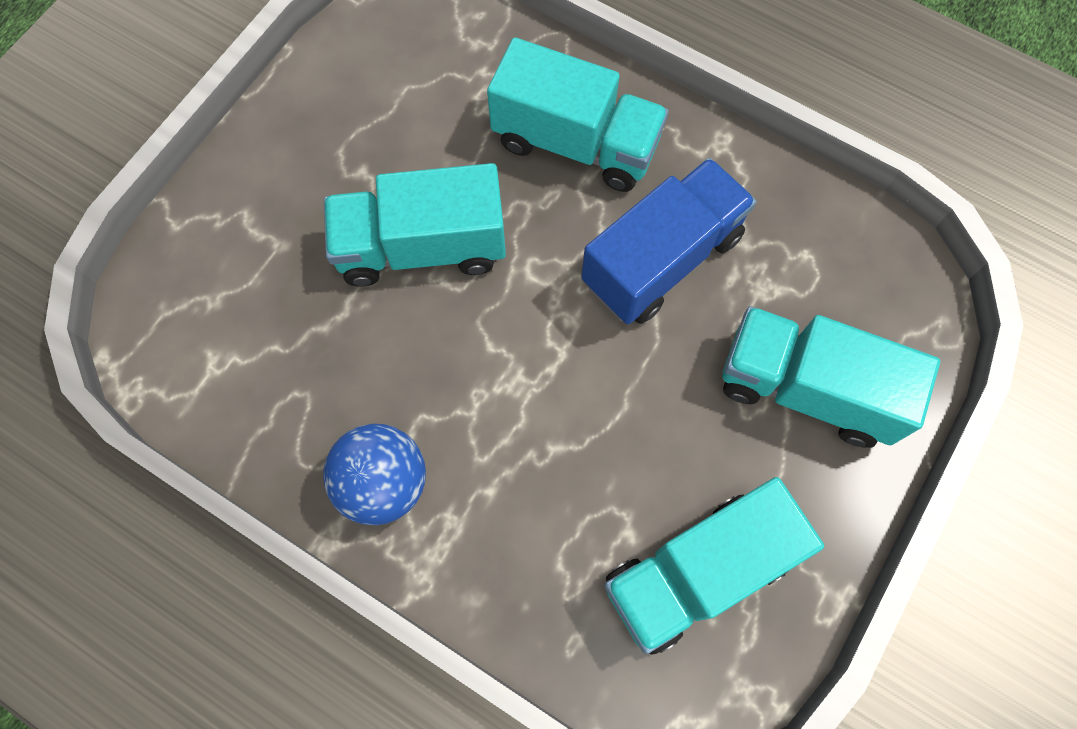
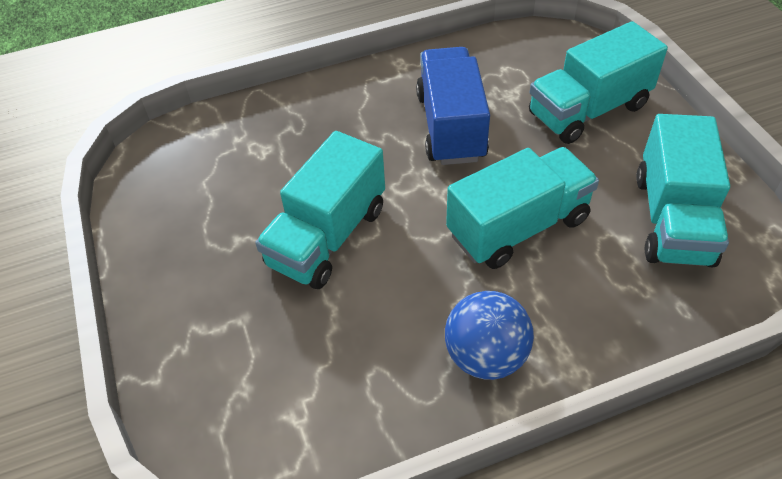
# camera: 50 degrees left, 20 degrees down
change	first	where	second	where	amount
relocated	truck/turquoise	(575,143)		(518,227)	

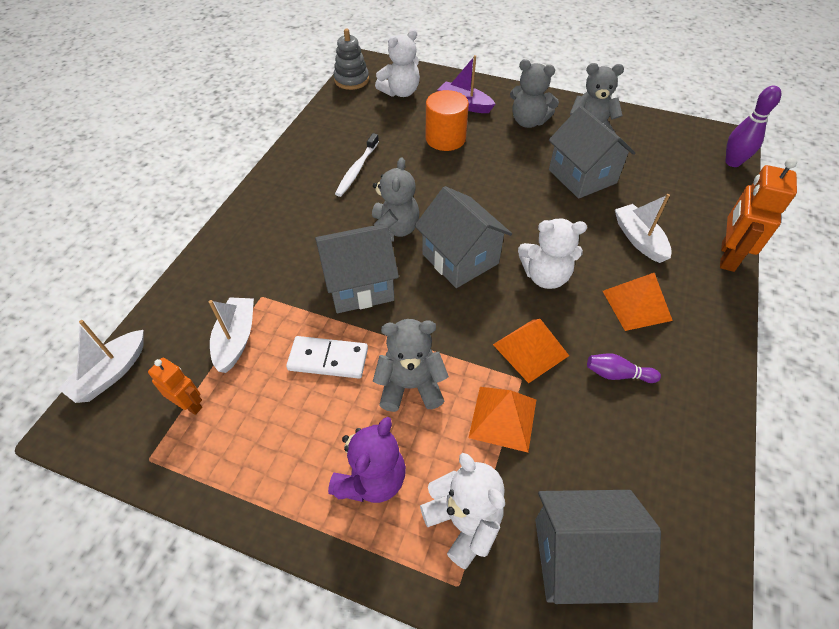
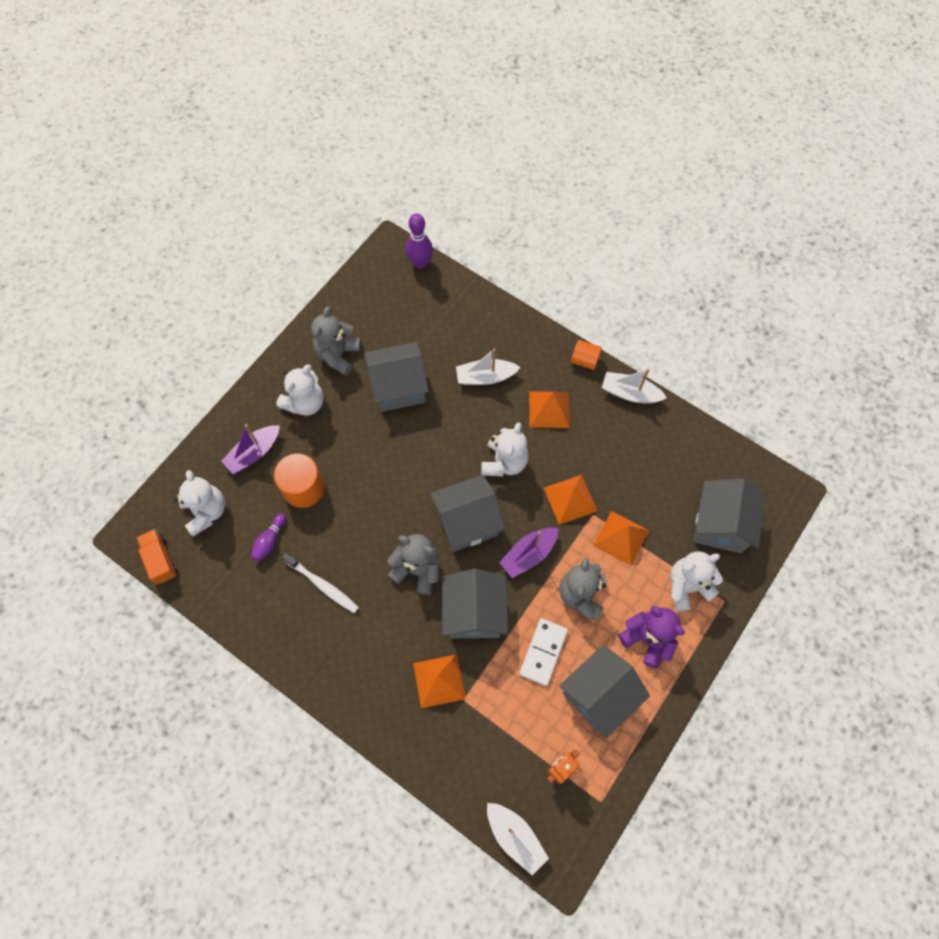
# camera: 75 degrees left, 15 degrees up
change	first	where	second	where	amount
relocated	boat/white	(236,339)		(630,393)	
exchanged	stacking toy/grey	(351,80)	truck/orange	(160,560)	
colour	teddy bear/grey	(528,121)	teddy bear/white	(305,403)	
relocated	bowling pin/purple	(617,374)		(270,541)	
missing	robot/orange	(727,256)			
appeared			pyramid/orange	(439,681)	
appeared			boat/purple	(528,554)	
appeared			house/grey	(598,695)	
appeared			cylinder/orange	(584,360)	

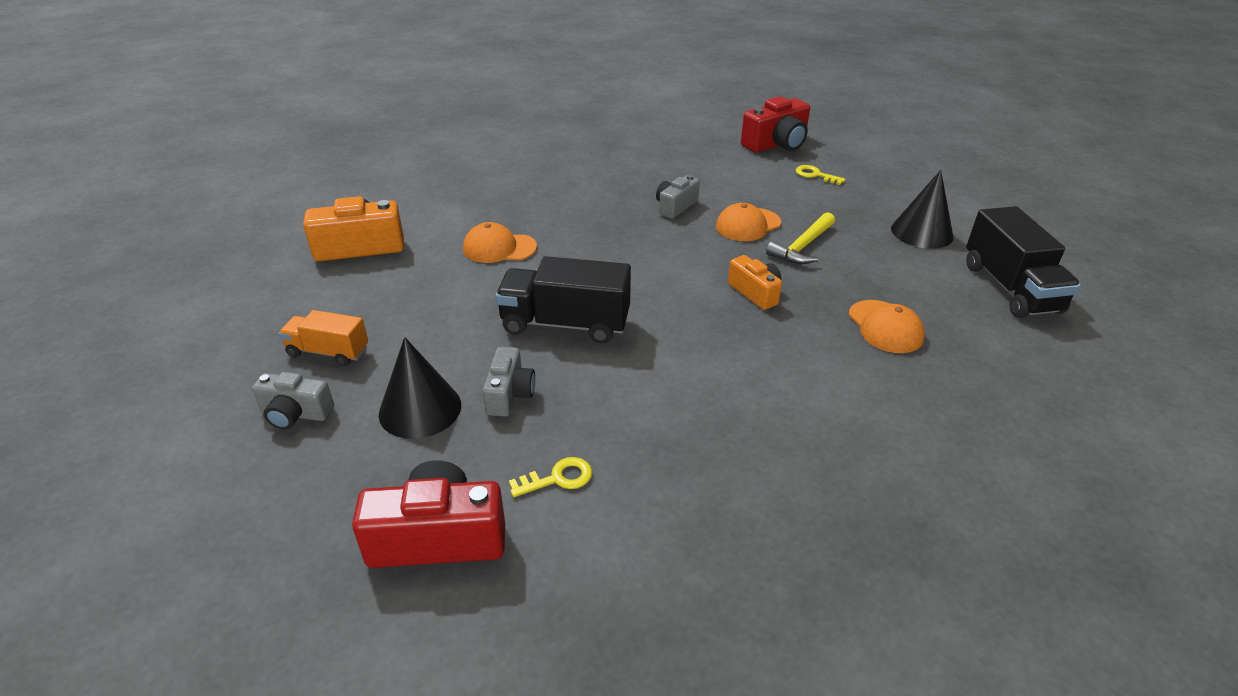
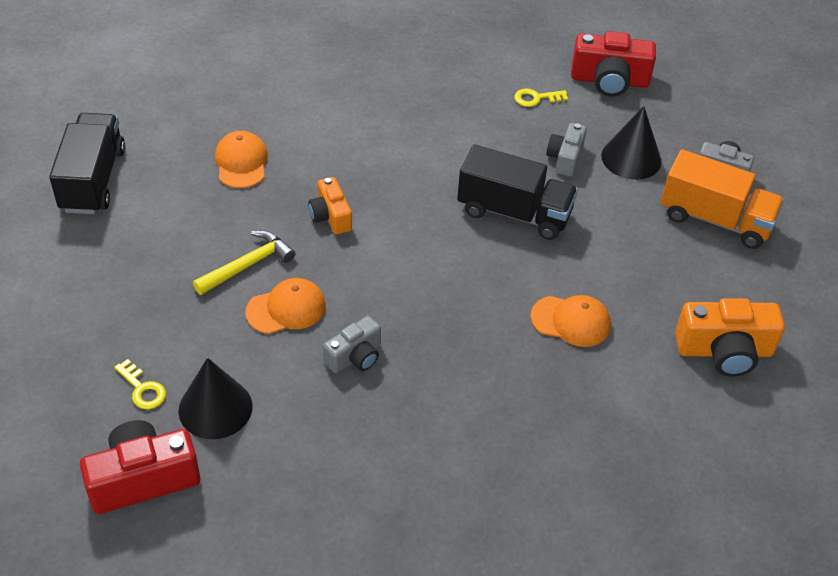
# camera: 170 degrees left, 10 degrees up
change	first	where	second	where	amount
size	truck/orange	(328,352)		(715,219)	x1.67
relocated	cone/black	(922,232)		(215,408)	

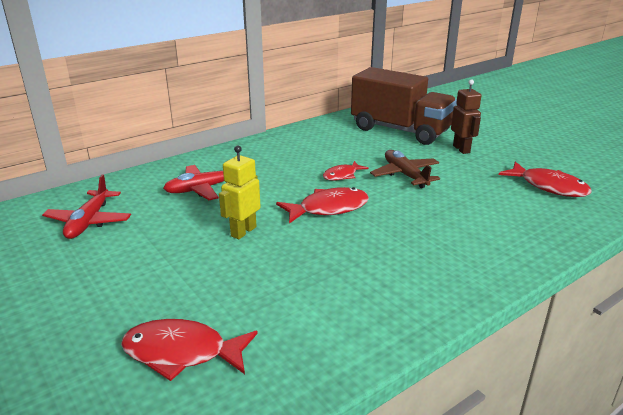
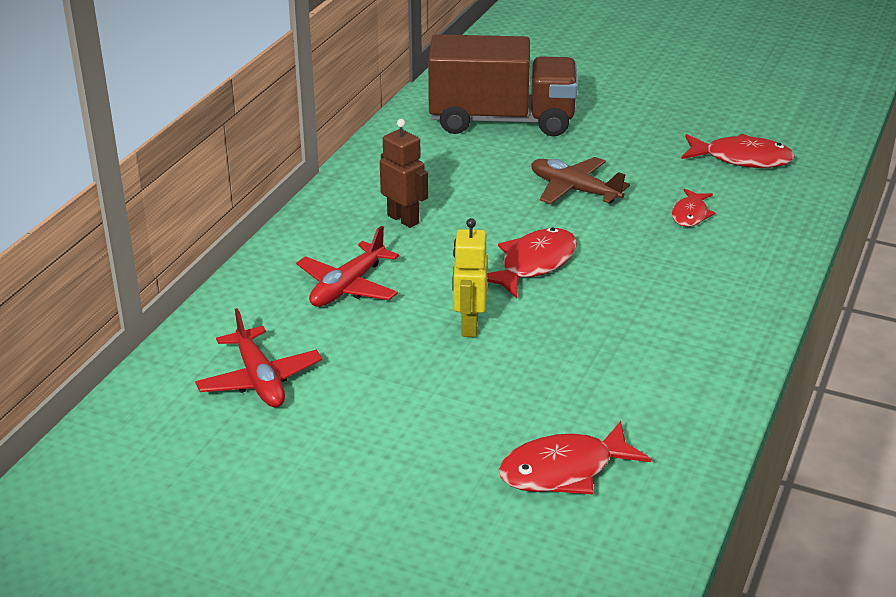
# camera: 30 degrees left, 5 degrees up
change	first	where	second	where	amount
relocated	fish/red	(342,175)		(690,214)	
relocated	robot/brown	(461,149)		(403,219)	

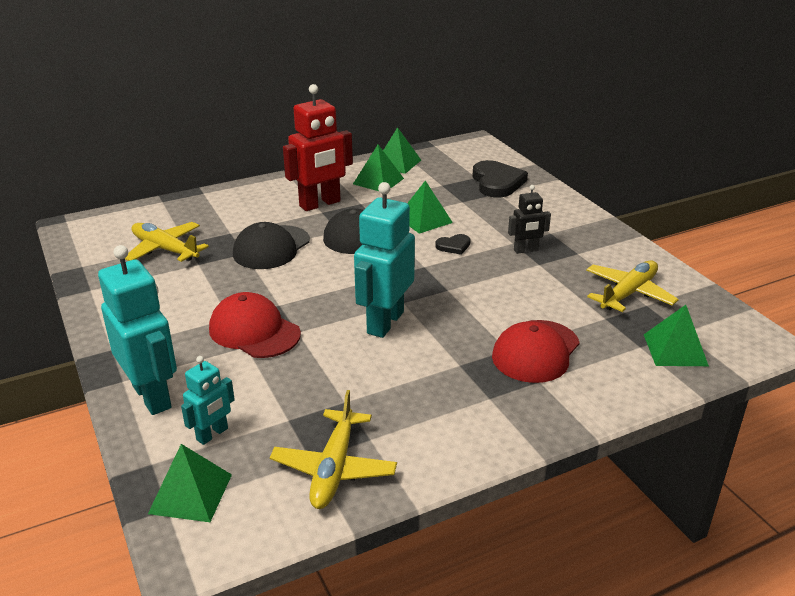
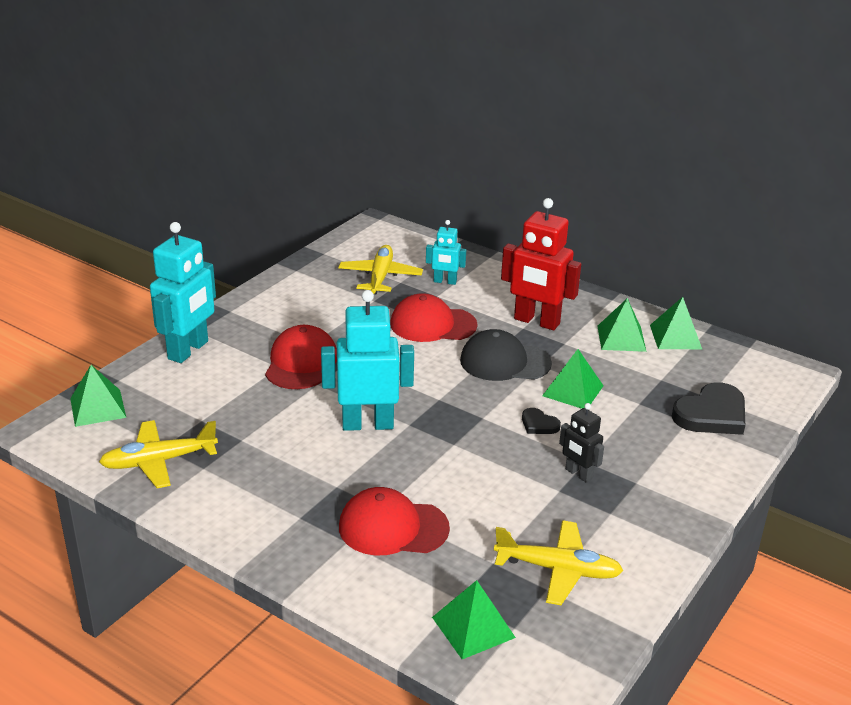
# camera: 60 degrees right, 0 degrees up
change	first	where	second	where	amount
relocated	robot/turquoise	(212,434)		(445,281)	
colour	cap/black	(271,248)	cap/red	(432,324)	

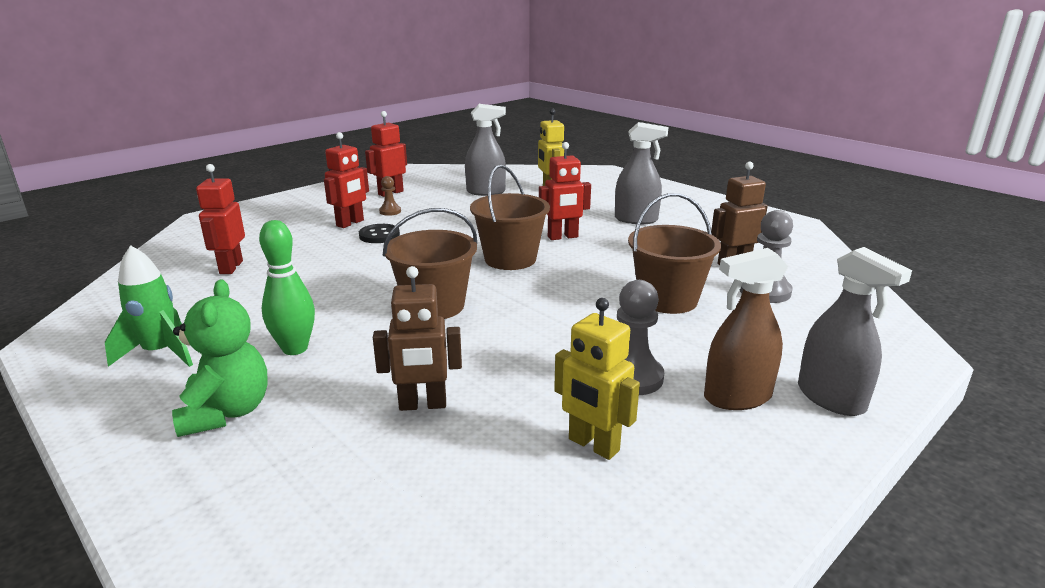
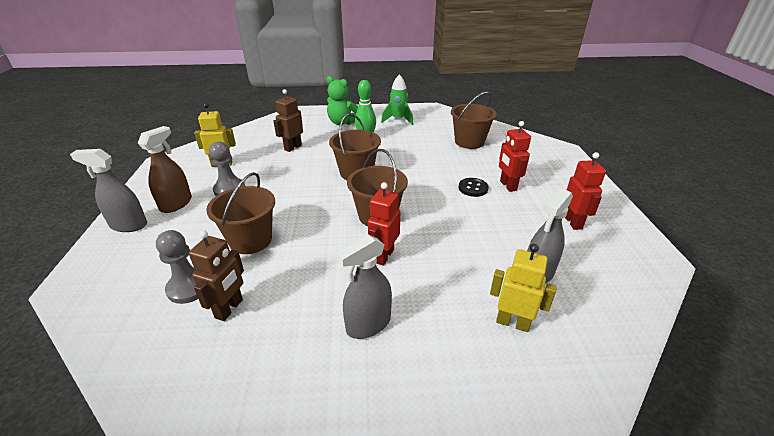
# camera: 130 degrees right, 10 degrees up
change	first	where	second	where	amount
exchanged	robot/red	(230,267)	bucket/brown	(469,142)	
missing	pawn/brown	(390,211)			

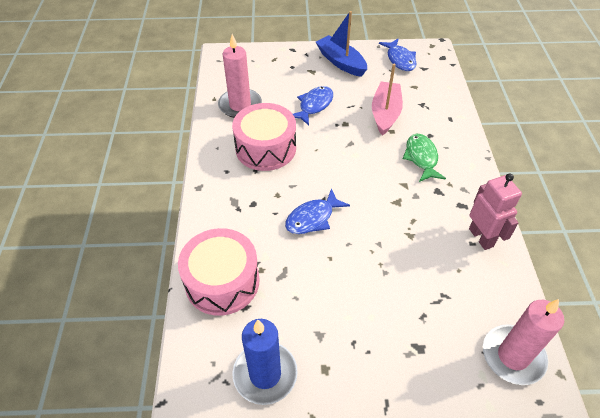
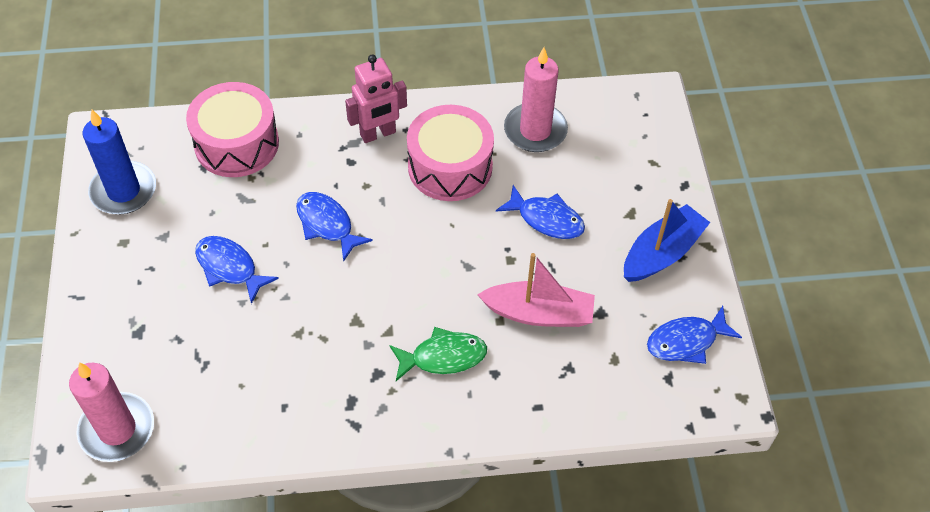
# camera: 85 degrees right, 5 degrees up
change	first	where	second	where	amount
relocated	robot/pink	(481,237)		(378,134)	
appeared			fish/blue	(229,268)	

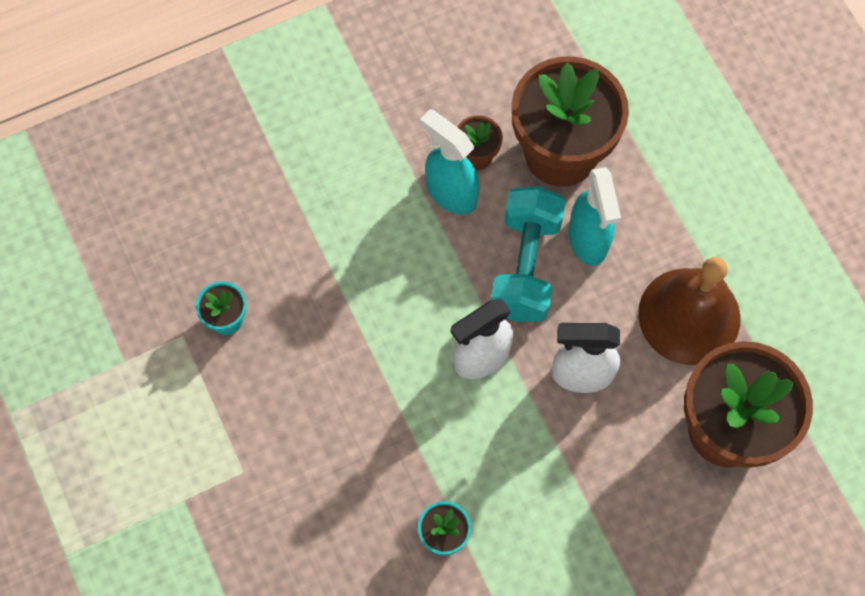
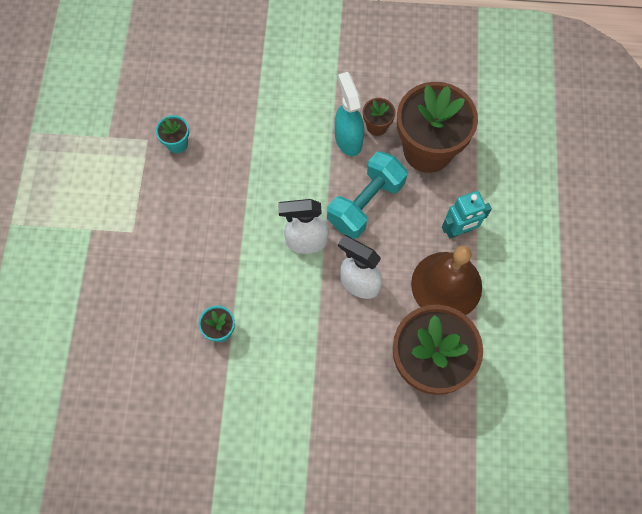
# camera: 30 degrees right, 0 degrees up
change	first	where	second	where	amount
missing	spray bottle/turquoise	(588,240)			
appeared			robot/turquoise	(459,230)	

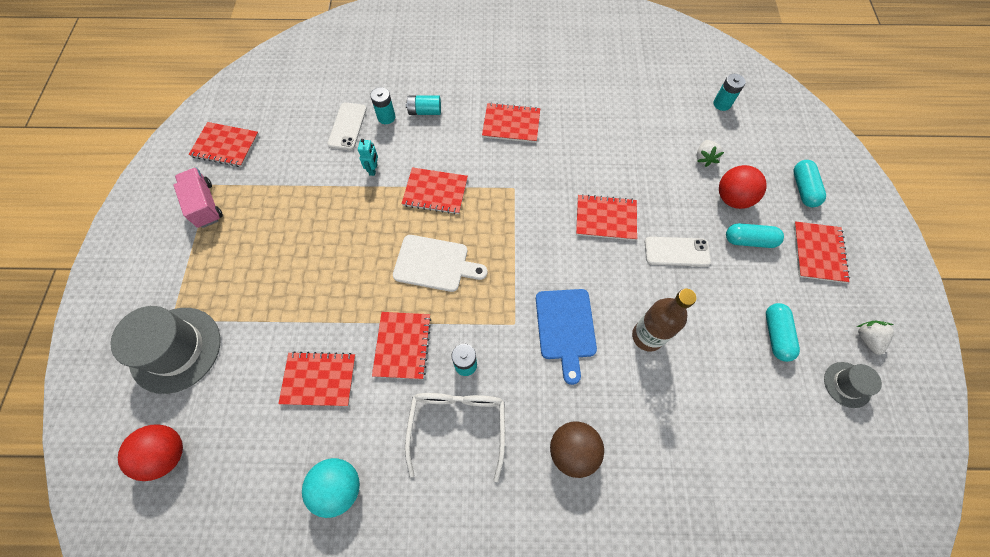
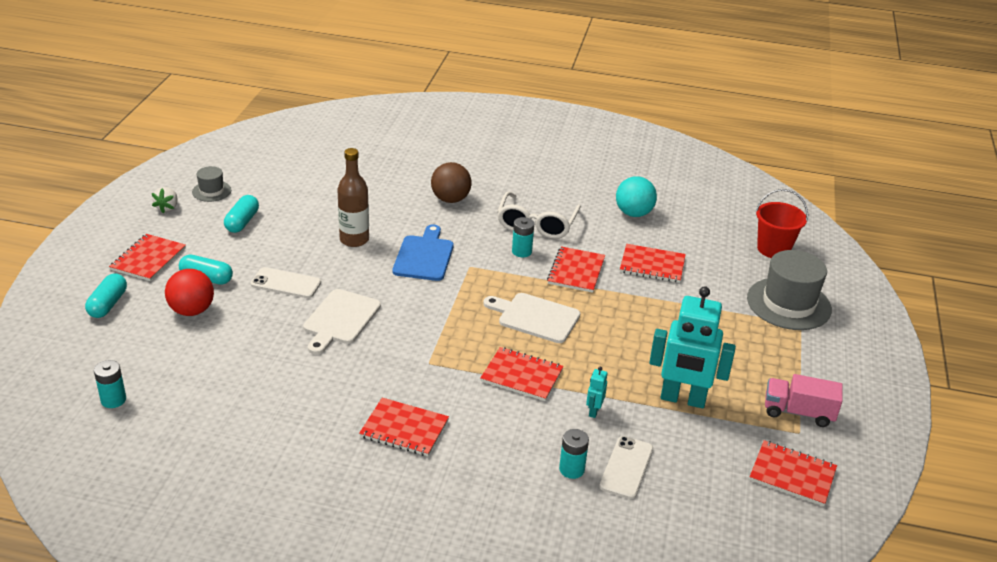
# camera: 170 degrees left, 30 degrees down
change	first	where	second	where	amount
exchanged	ball/red	(167,454)	bucket/red	(773,249)	
spun	truck/pink	(205,205)		(798,412)	120 degrees clockwise
missing	battery/turquoise	(425,111)			
exchanged	notebook/red	(606,218)	cutting board/white	(340,319)	
missing	strawberry/white	(704,158)			
appeared			robot/turquoise	(682,399)	

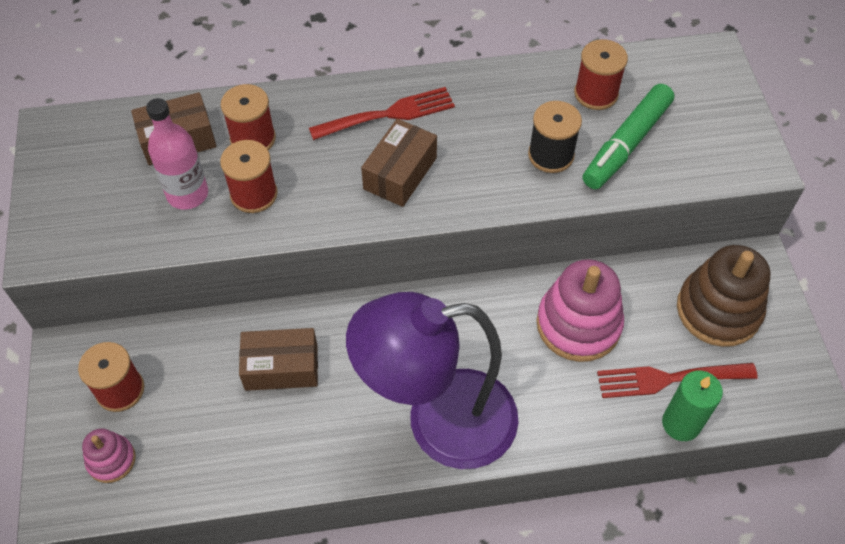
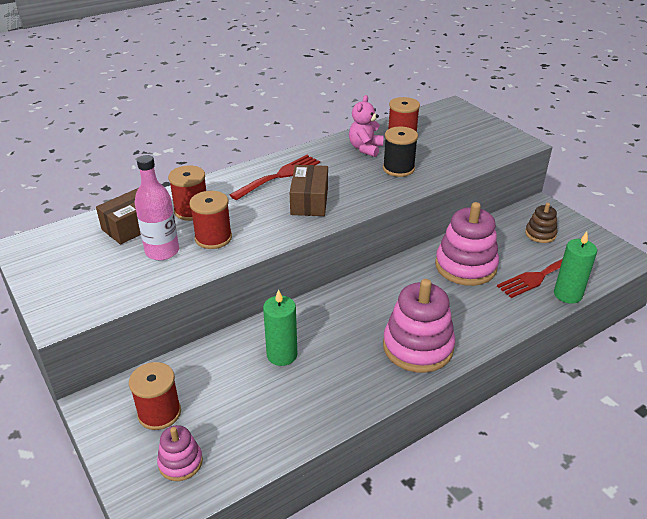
# camera: 25 degrees left, 20 degrees down
change	first	where	second	where	amount
exchanged	box/brown	(281,367)	candle/green	(282,355)	
exchanged	lamp/purple	(439,422)	stacking toy/pink	(418,347)	
missing	marker/green	(626,144)			
size	stacking toy/brown	(718,310)		(540,234)	x0.52
appeared			teddy bear/pink	(365,148)	

